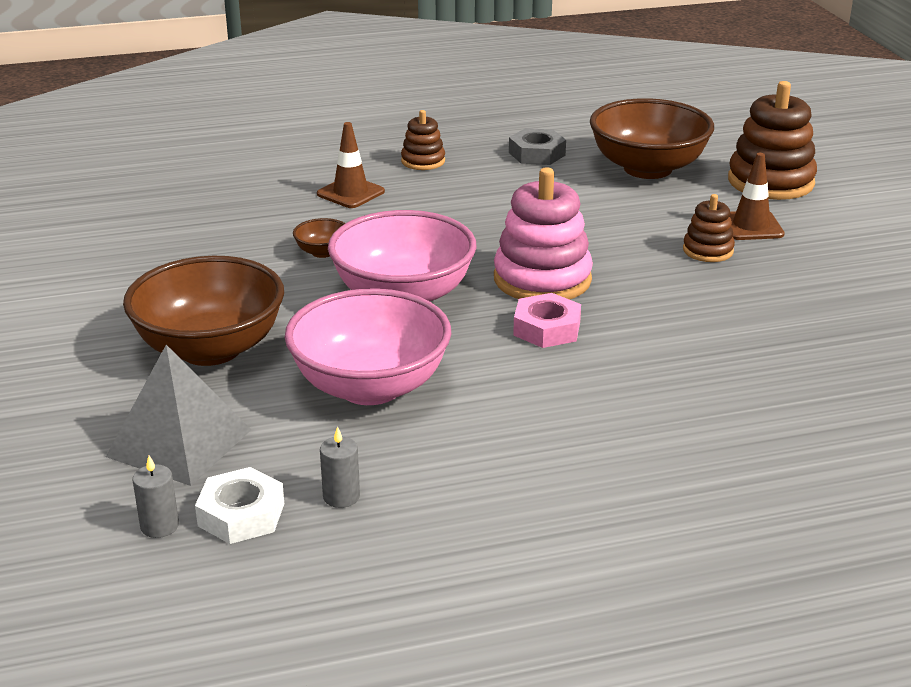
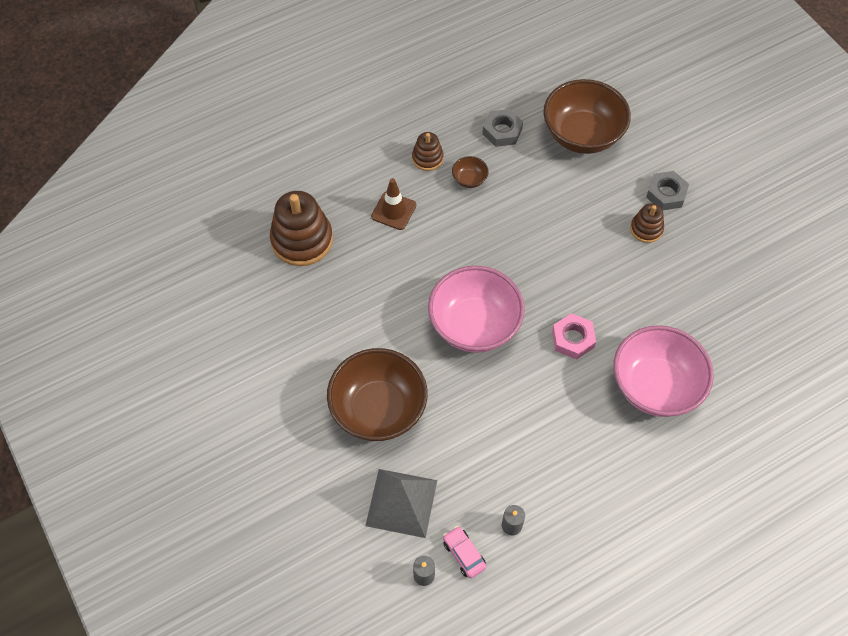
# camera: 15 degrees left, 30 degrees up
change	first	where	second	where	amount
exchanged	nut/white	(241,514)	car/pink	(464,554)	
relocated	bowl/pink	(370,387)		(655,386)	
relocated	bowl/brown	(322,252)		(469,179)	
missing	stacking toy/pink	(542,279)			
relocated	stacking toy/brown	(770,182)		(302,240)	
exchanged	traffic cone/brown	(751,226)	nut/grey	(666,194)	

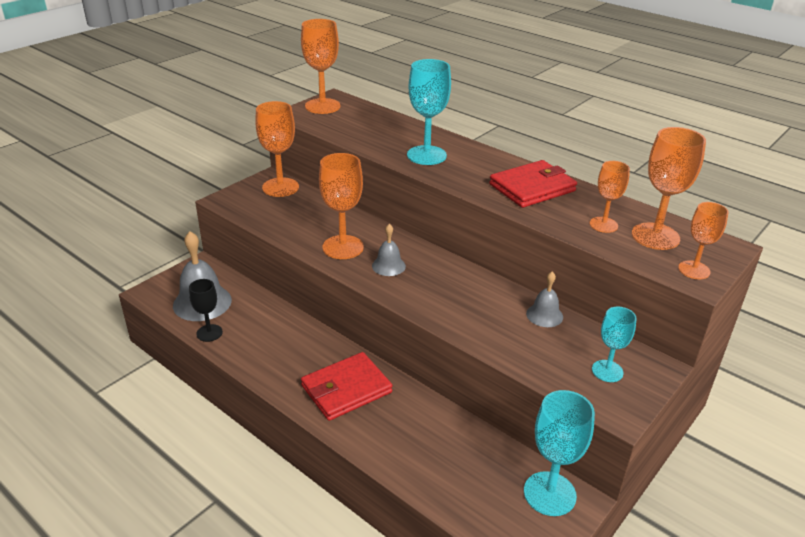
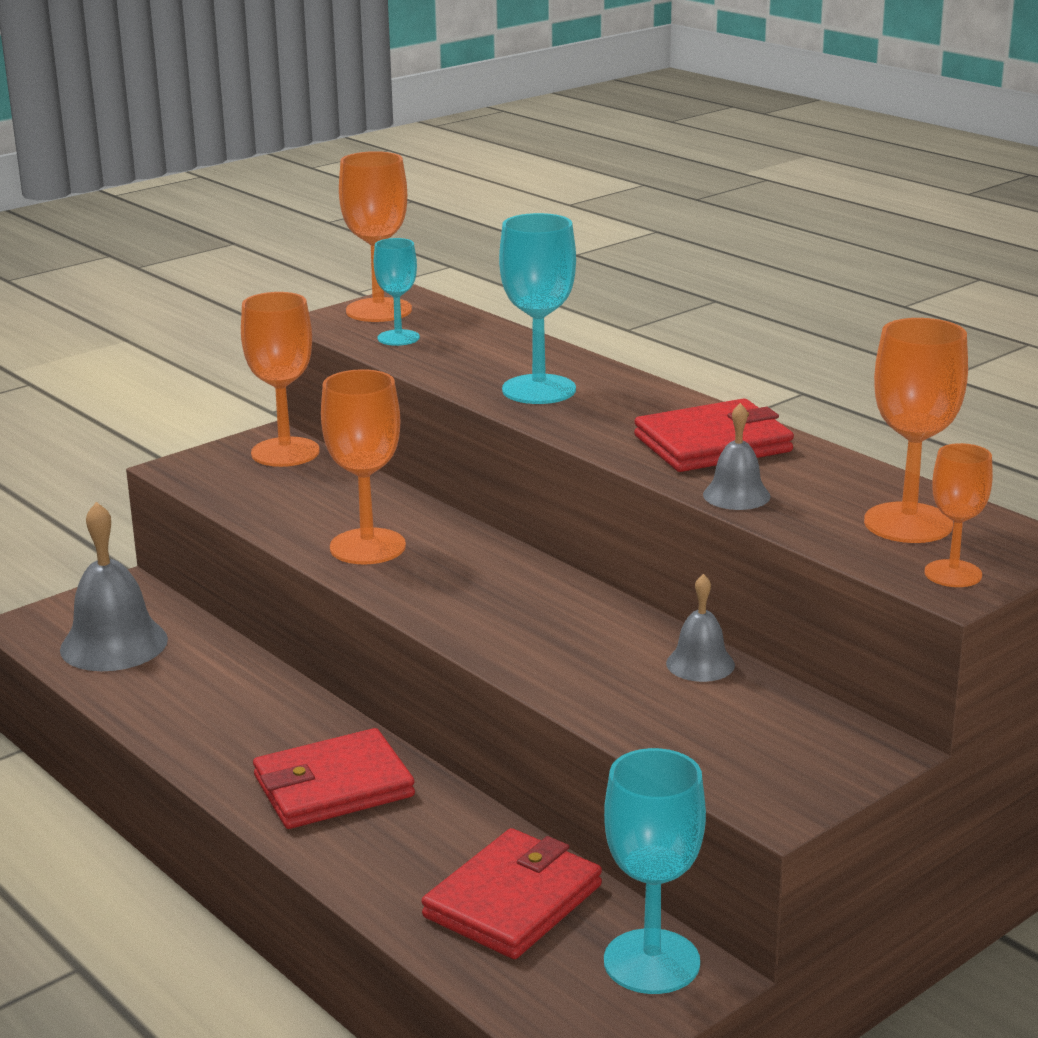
# camera: 10 degrees right, 10 degrees down
change	first	where	second	where	amount
missing	goblet/black	(209,333)			
relocated	bell/grey	(388,266)		(736,495)	
missing	goblet/orange	(603,225)			
relocated	goblet/turquoise	(607,371)		(398,338)	
appeared			wallet/red	(513,901)	

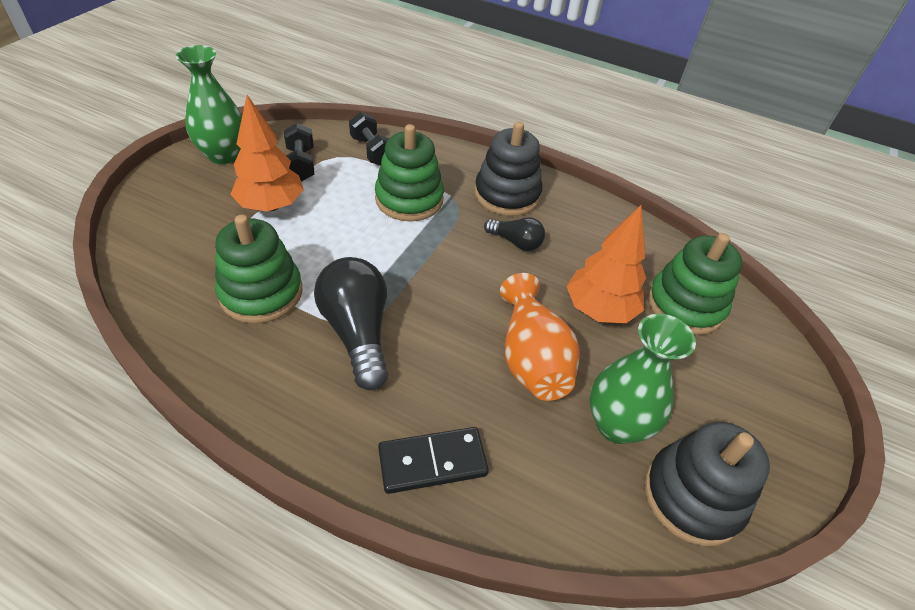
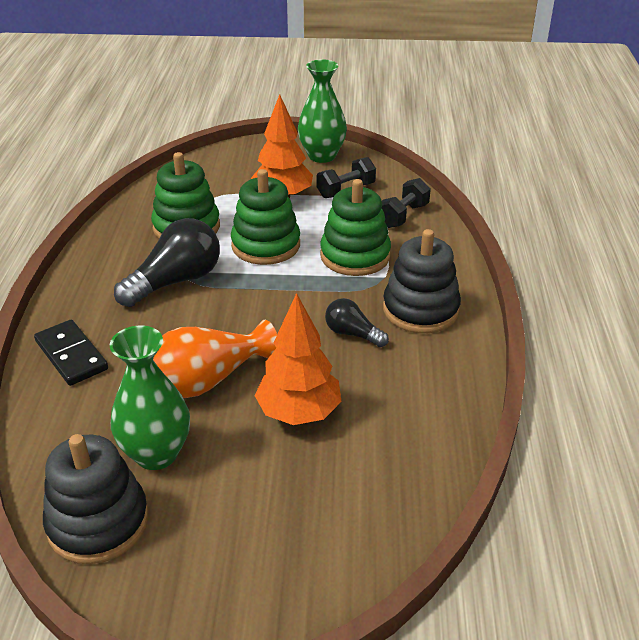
# camera: 70 degrees right, 10 degrees down
change	first	where	second	where	amount
spun	light bulb/black	(516,242)		(352,334)	120 degrees clockwise
relocated	stacking toy/green	(685,305)		(266,245)	

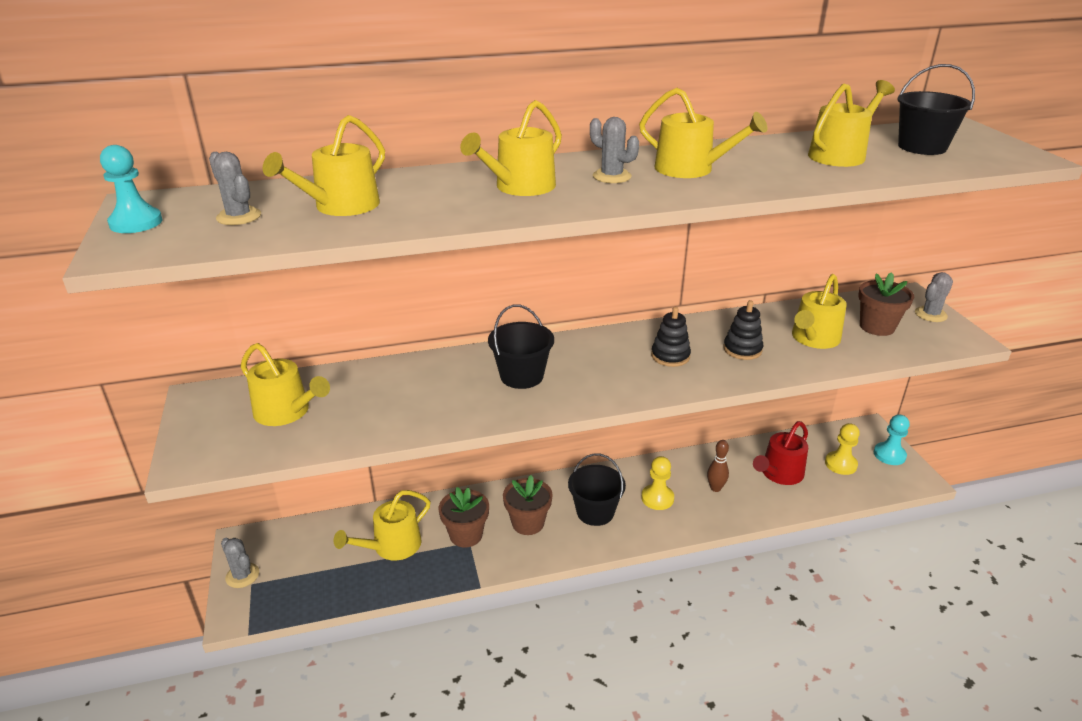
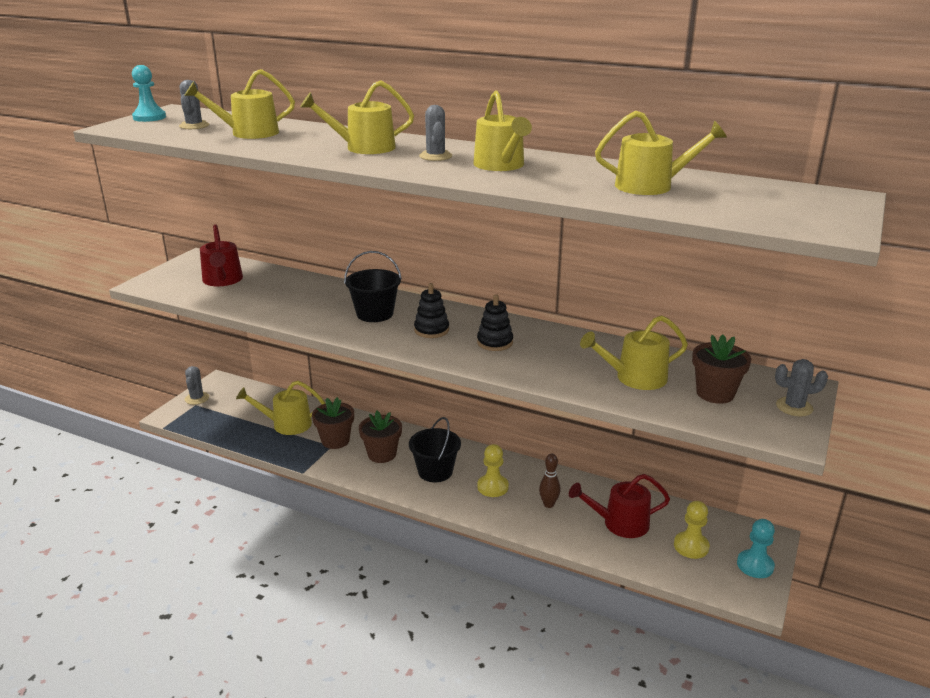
# camera: 40 degrees right, 5 degrees down
change	first	where	second	where	amount
colour	watering can/yellow	(286,412)	watering can/red	(222,280)	
relocated	stacking toy/black	(742,349)		(431,330)	
missing	bucket/black	(922,147)			

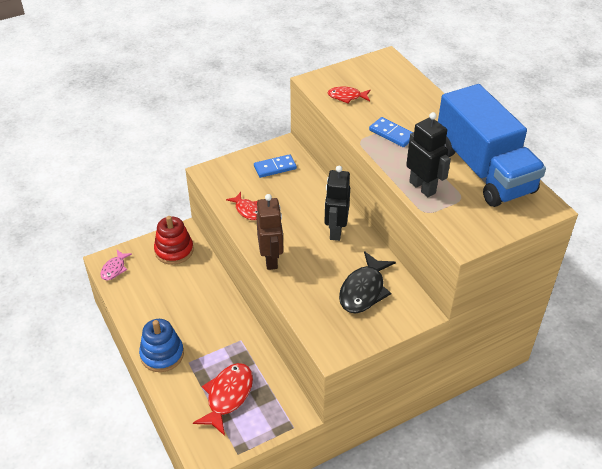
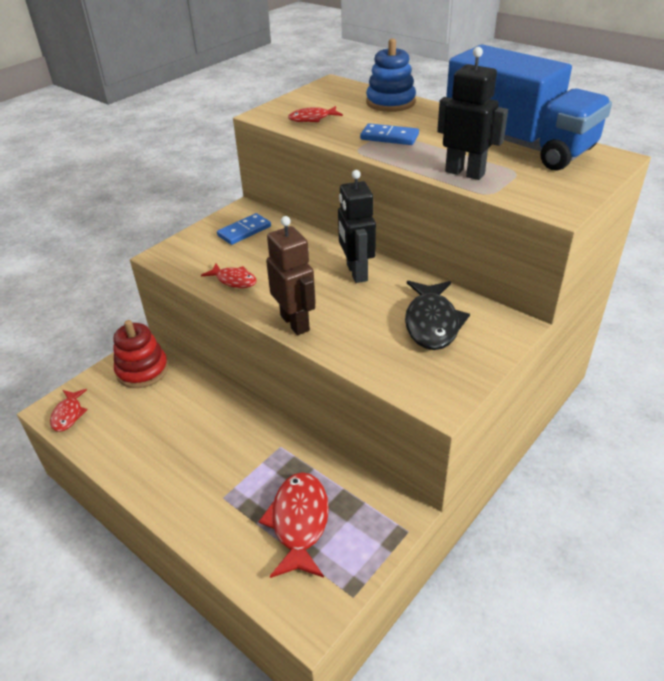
# camera: 20 degrees left, 5 degrees down
change	first	where	second	where	amount
colour	fish/pink	(114,269)	fish/red	(68,414)	
relocated	stacking toy/blue	(162,354)		(390,102)	

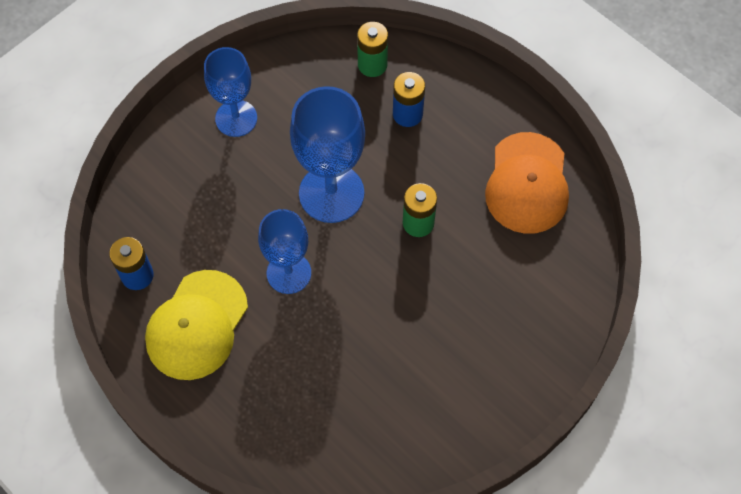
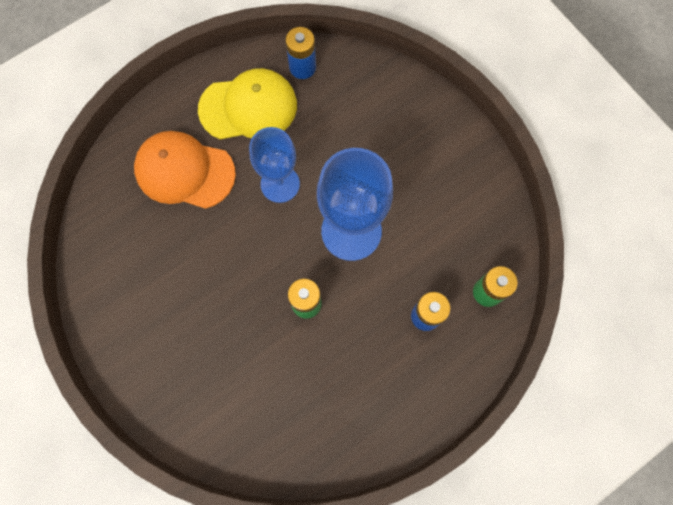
# camera: 100 degrees right, 10 degrees up
change	first	where	second	where	amount
spun	cap/yellow	(197,325)		(248,107)	135 degrees clockwise
missing	goblet/blue	(236,118)			
relocated	cap/orange	(527,183)		(184,171)	

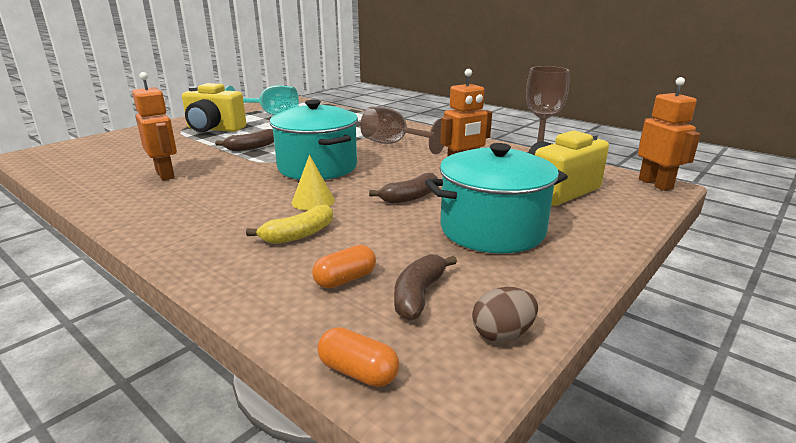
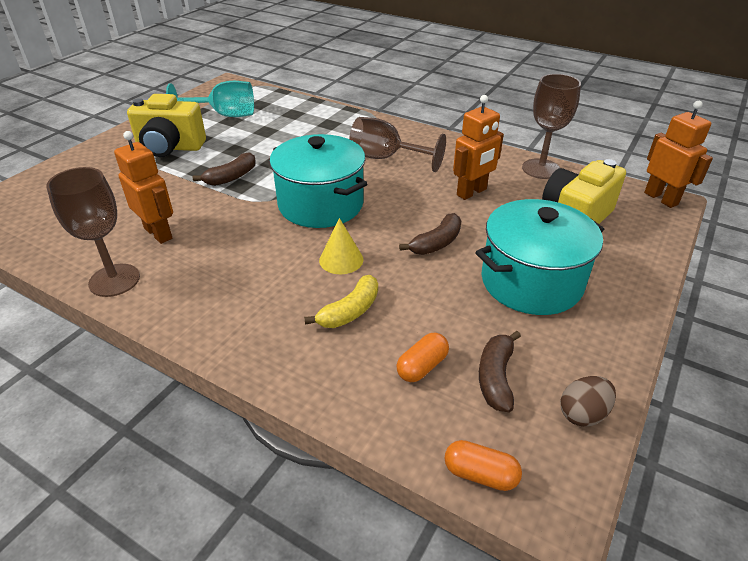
# camera: 10 degrees left, 15 degrees up
change	first	where	second	where	amount
appeared			goblet/brown	(114,280)	

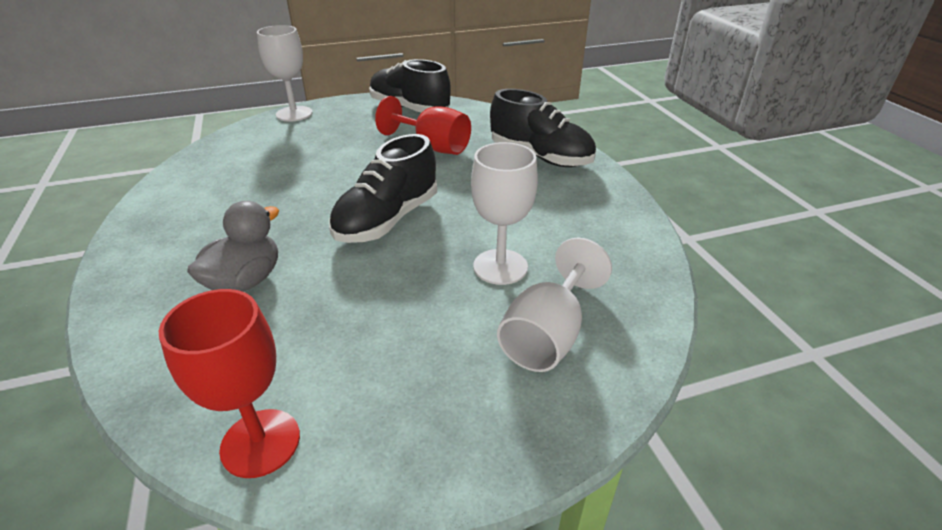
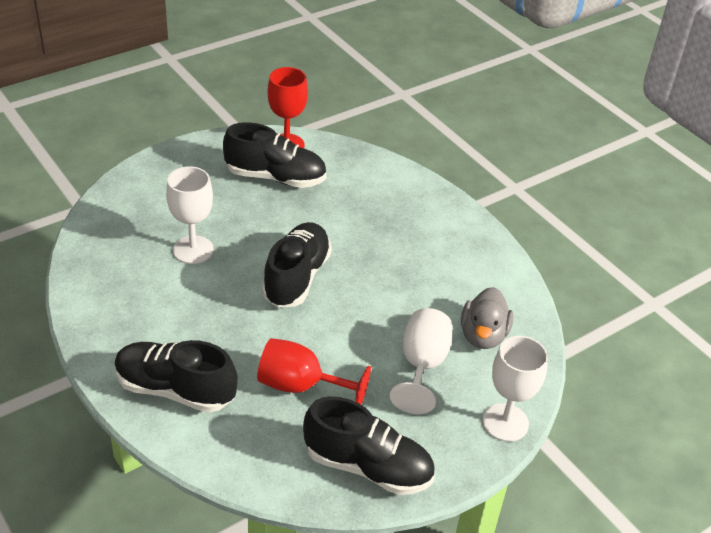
# camera: 160 degrees right, 5 degrees up
change	first	where	second	where	amount
relocated	duck/grey	(245,281)		(483,336)	
relocated	goblet/white	(547,335)		(421,366)	
appeared			shoe/black	(275,177)	

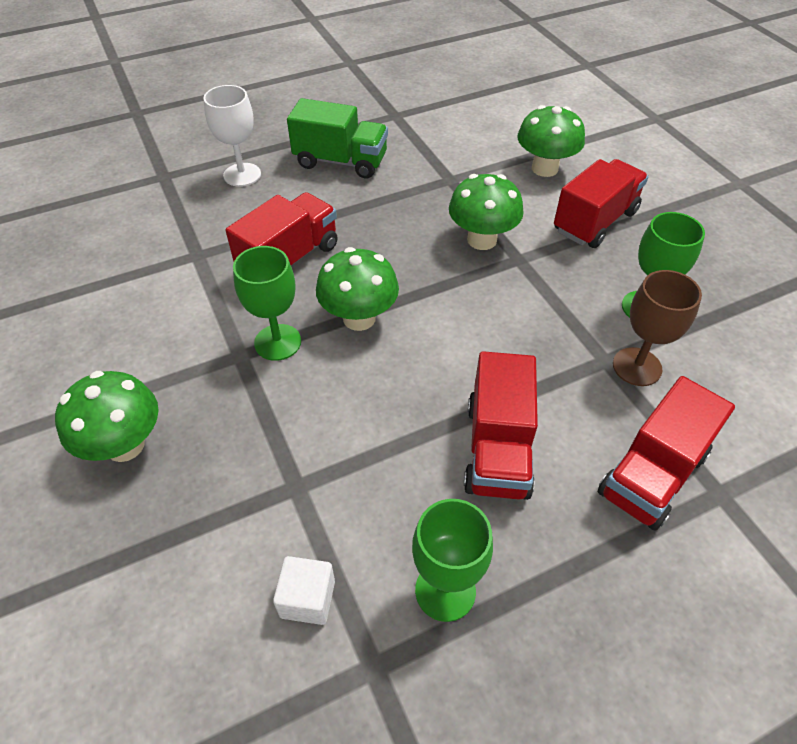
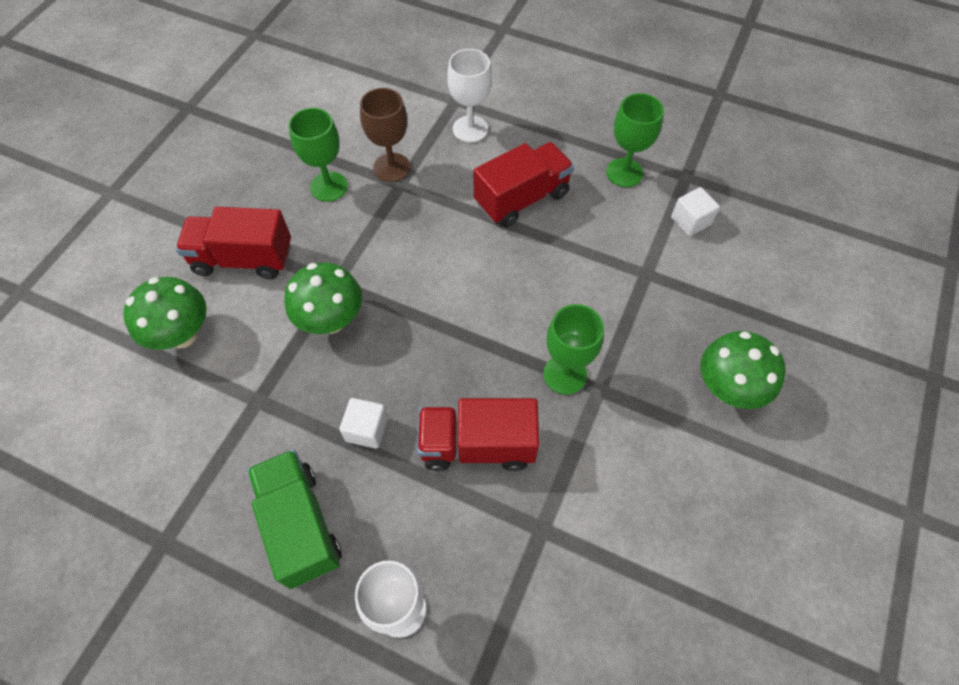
# camera: 130 degrees left, 10 degrees up
change	first	where	second	where	amount
missing	mushroom/green	(359,318)			
exchanged	truck/red	(652,474)	goblet/white	(470,129)	
appeared			cube/white	(367,429)	

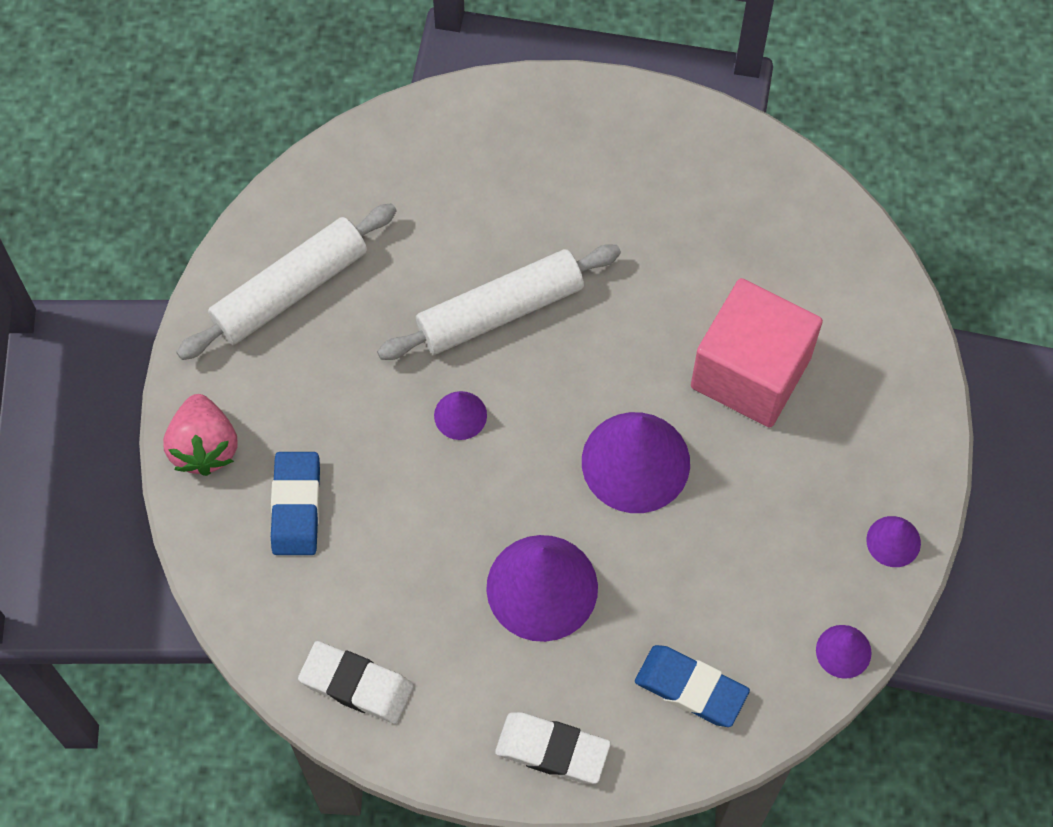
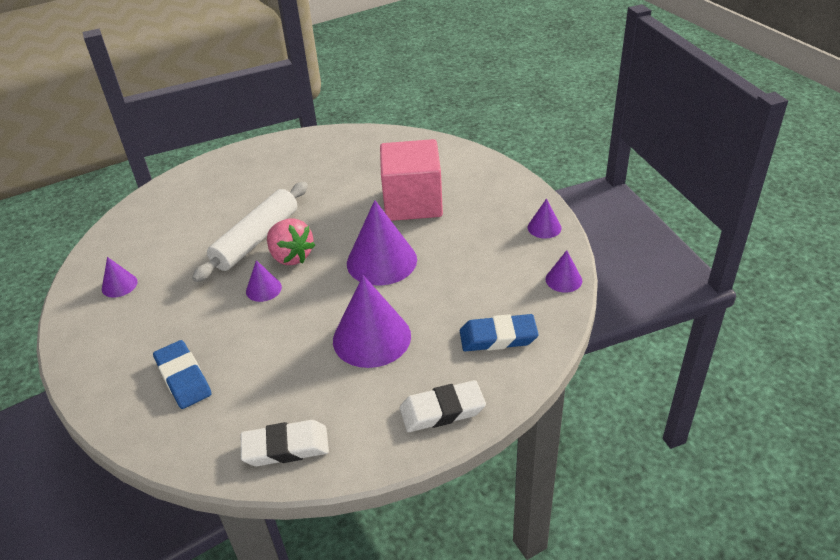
# camera: 30 degrees left, 25 degrees down
change	first	where	second	where	amount
relocated	strawberry/pink	(204,447)		(291,256)	
exchanged	rolling pin/white	(290,290)	cone/purple	(119,285)	

